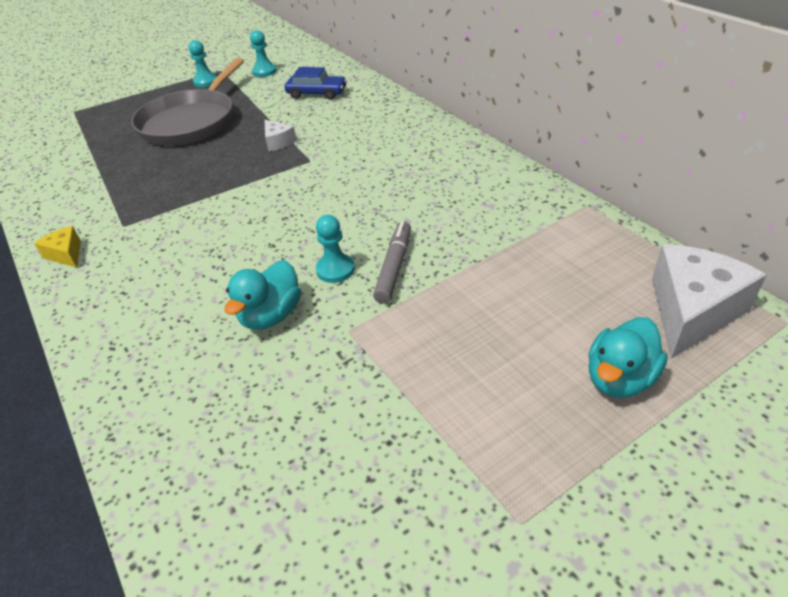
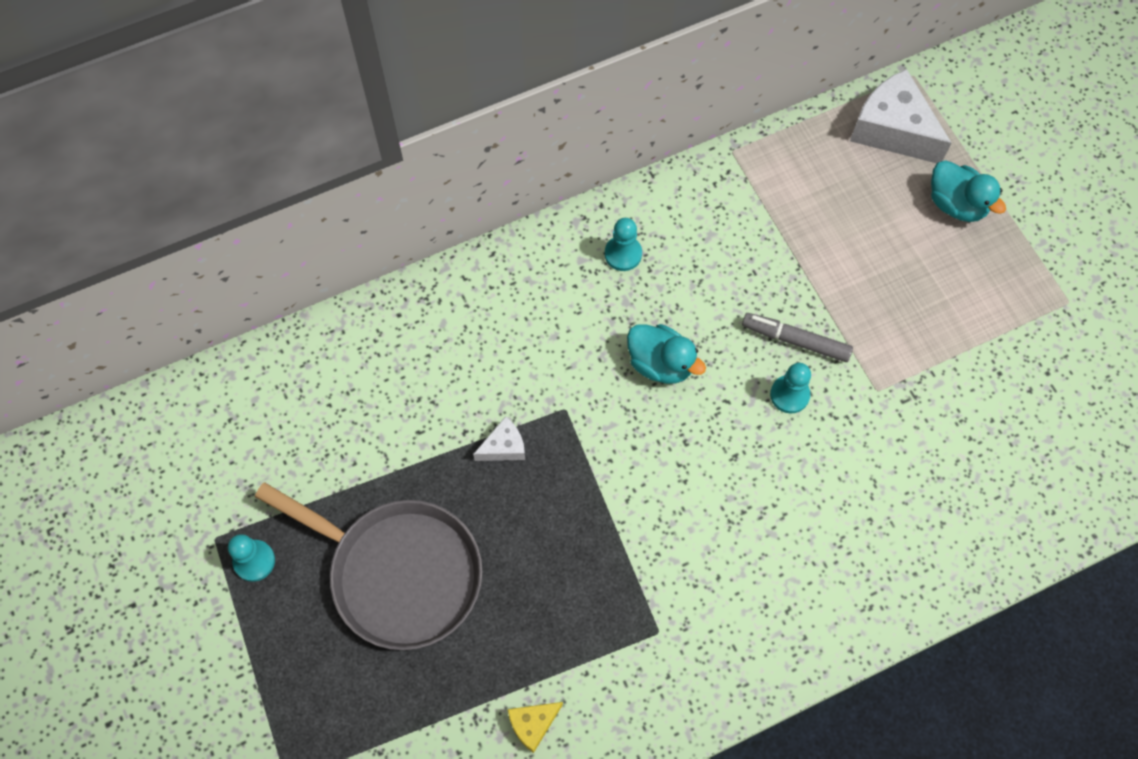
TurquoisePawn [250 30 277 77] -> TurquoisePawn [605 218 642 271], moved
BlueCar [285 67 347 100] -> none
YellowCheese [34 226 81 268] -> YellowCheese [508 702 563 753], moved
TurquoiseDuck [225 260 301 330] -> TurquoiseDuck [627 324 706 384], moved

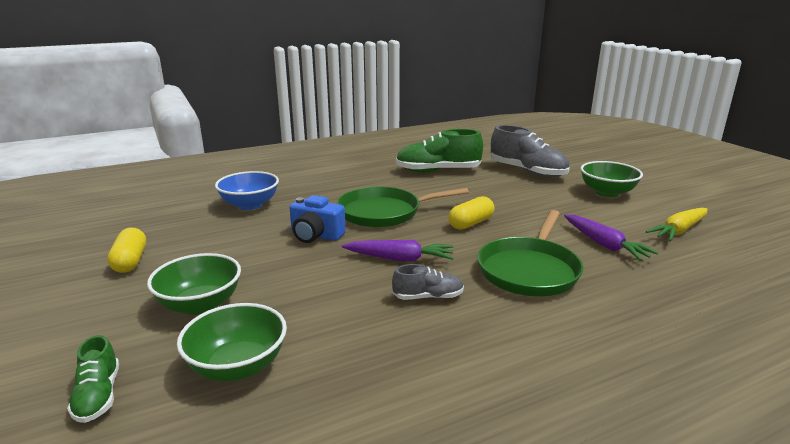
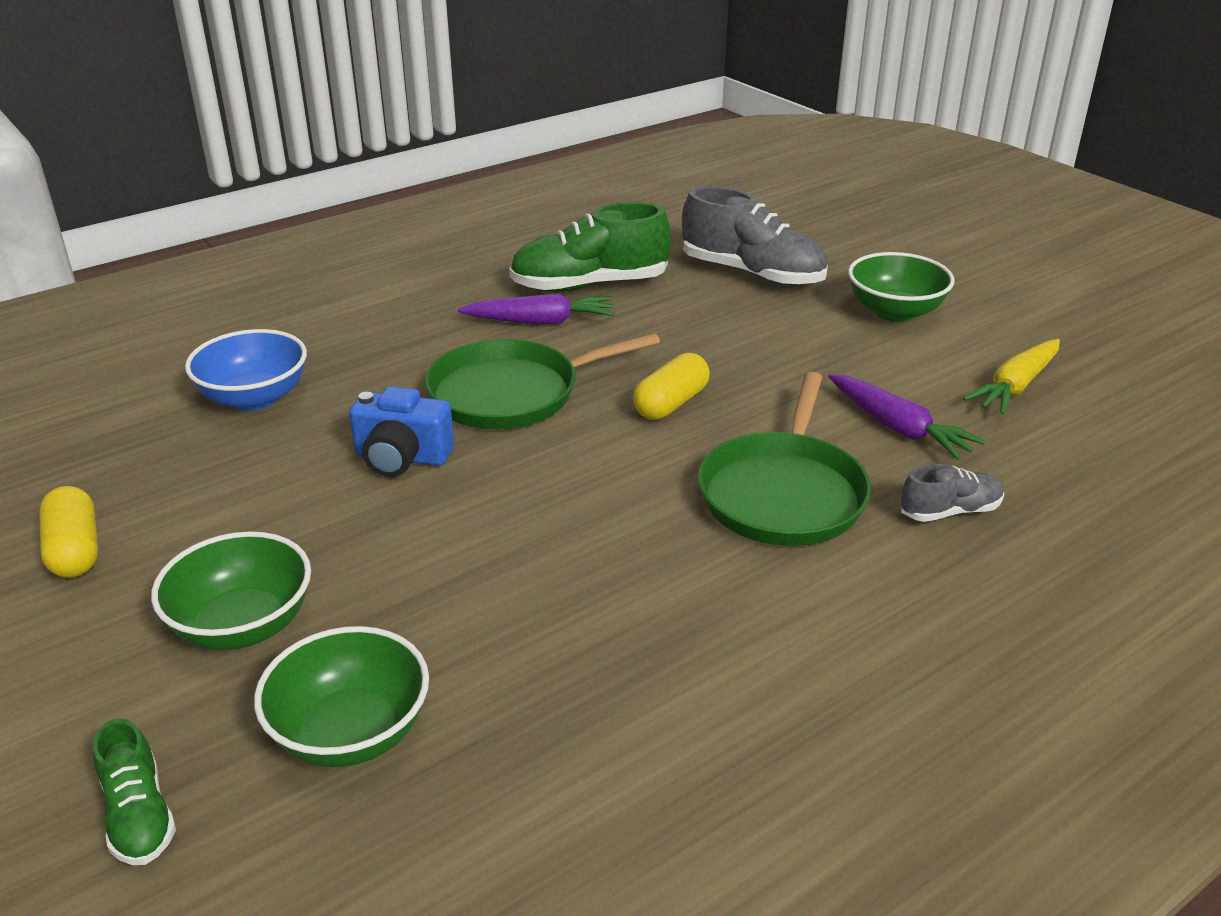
PurpleCarrot [342 240 454 262] -> PurpleCarrot [458 293 615 324], moved
GreyShoe [392 264 464 300] -> GreyShoe [901 464 1004 522], moved

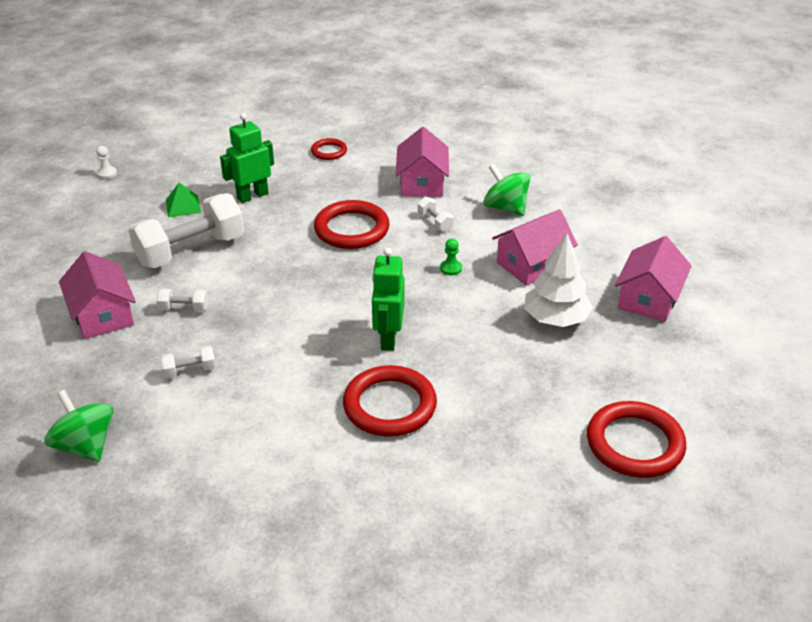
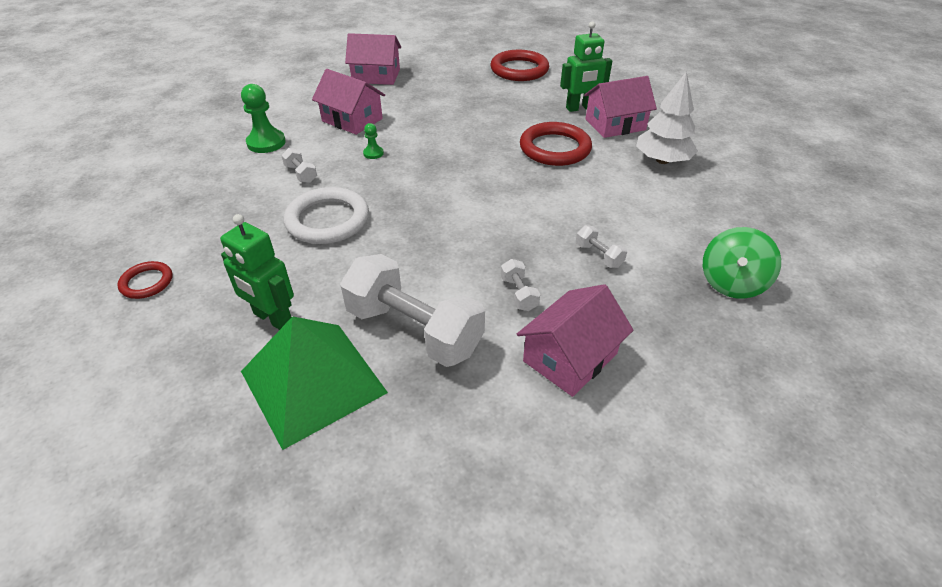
PinkHouse [396 127 449 197] -> PinkHouse [584 76 657 138], moved
WhitePawn [96 146 117 179] -> none
GreenSpinningTop [483 164 531 216] -> GreenPawn [241 84 286 153]
GreenPyramid [166 183 201 218] -> GreenPyramid [241 316 388 450], x2.25
WhiteDumbbell [418 197 454 232] -> WhiteDumbbell [281 148 317 183], 75 degrees counterclockwise
RedRing [314 200 390 249] -> WhiteRing [284 187 369 244]
WhiteTree [524 234 593 327] -> WhiteTree [636 71 698 164], moved
GreenRobot [372 248 404 351] -> GreenRobot [560 21 612 112], moved

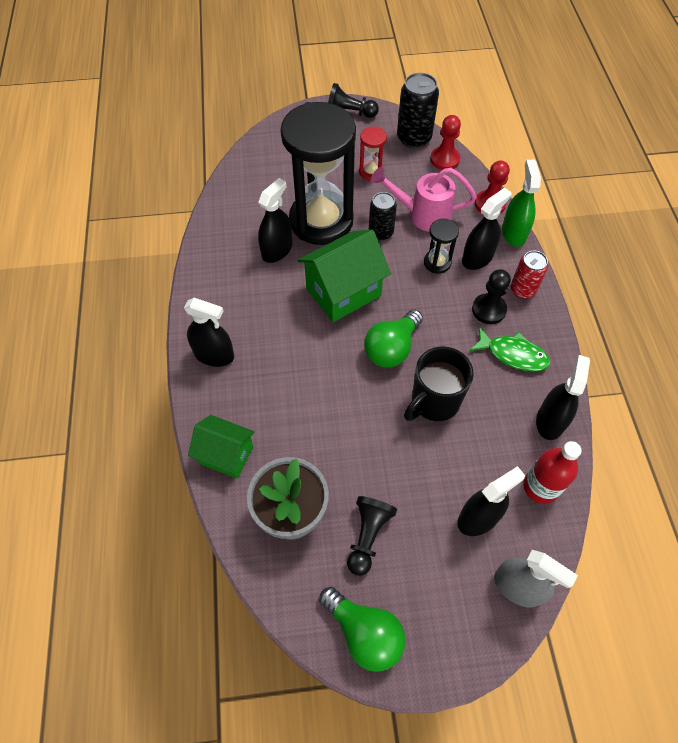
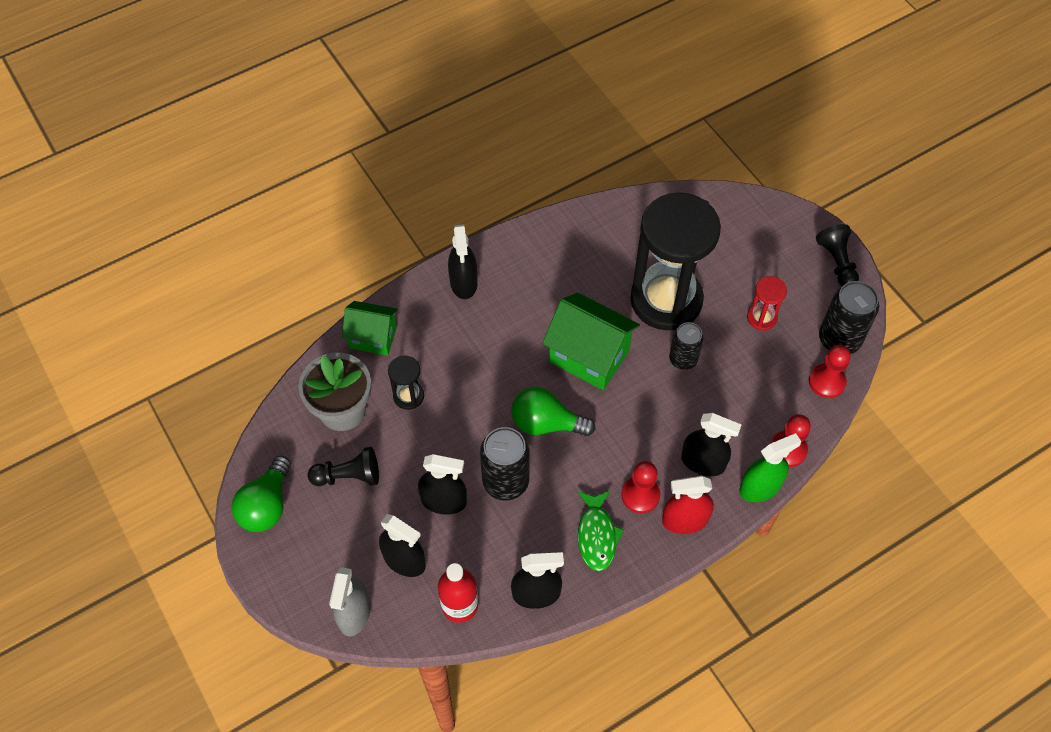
PinkWateringCan [371 167 477 232] -> none
BlackSprayBottle [258 178 292 263] -> BlackSprayBottle [418 454 467 515], moved
BlackHourglass [424 219 459 274] -> BlackHourglass [388 356 424 410], moved
RedCan [511 251 548 299] -> RedSprayBottle [662 476 714 534]
BlackPawn [472 269 511 324] -> RedPawn [621 461 660 513]
BlackMug [404 347 474 421] -> BlackCan [480 427 530 501]
GreenHouse [188 415 255 478] -> GreenHouse [342 301 398 356], 75 degrees counterclockwise

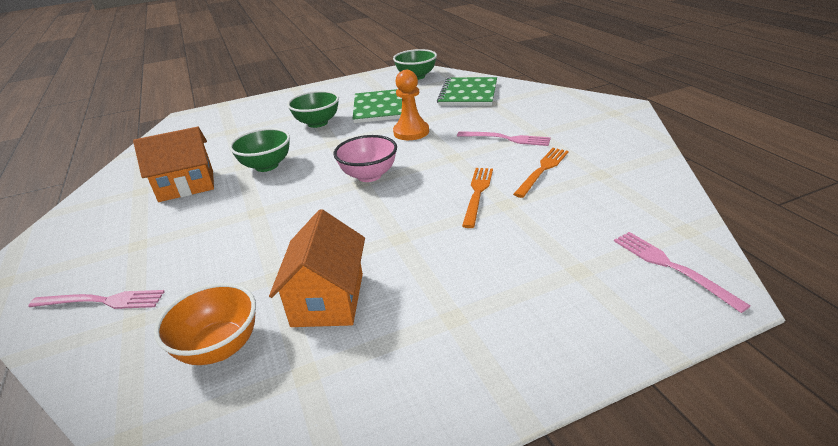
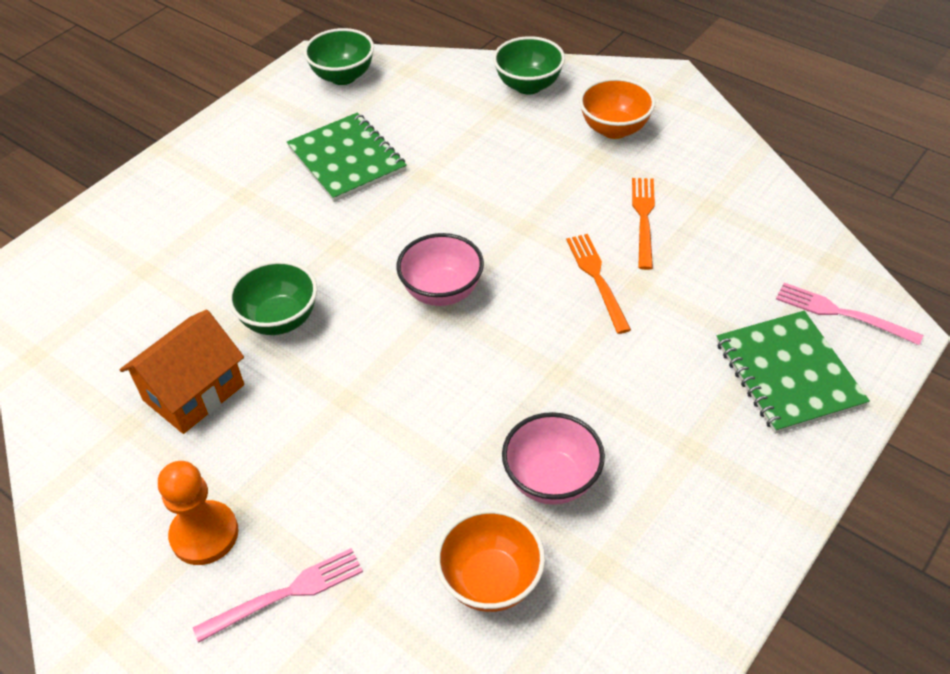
OrangePawn [393 70 429 140] -> OrangePawn [158 461 238 565], moved
GreenNotebook [437 77 497 106] -> GreenNotebook [717 311 870 434], moved
GreenBowl [287 90 339 128] -> GreenBowl [493 36 565 95], moved
PinkFork [457 131 551 146] -> none
OrangeHouse [269 209 365 327] -> PinkBowl [502 412 605 505]
none -> OrangeBowl [579 78 655 139]

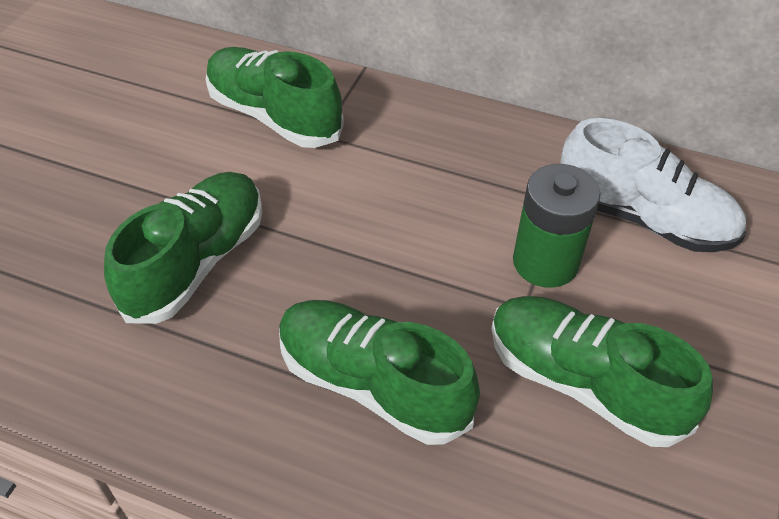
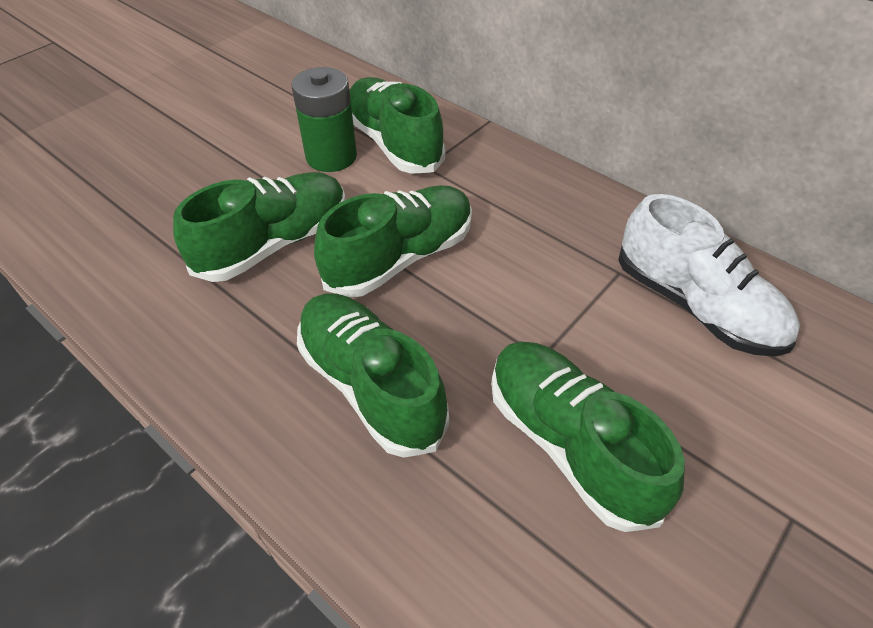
GreenBattery [513 164 600 288] -> GreenBattery [292 67 357 172], moved
none -> GreenShoe [314 185 472 297]

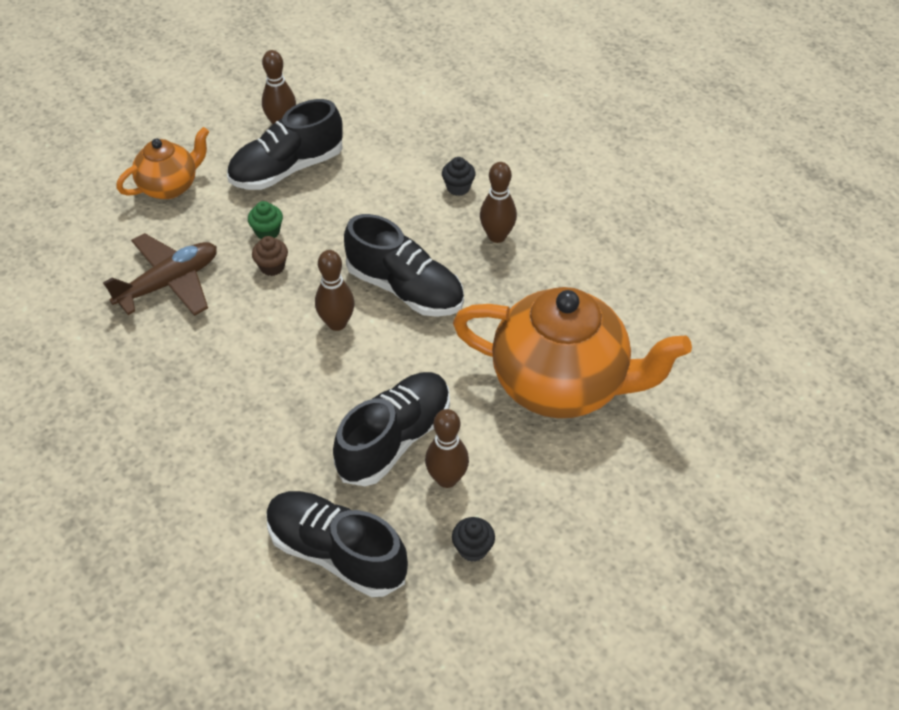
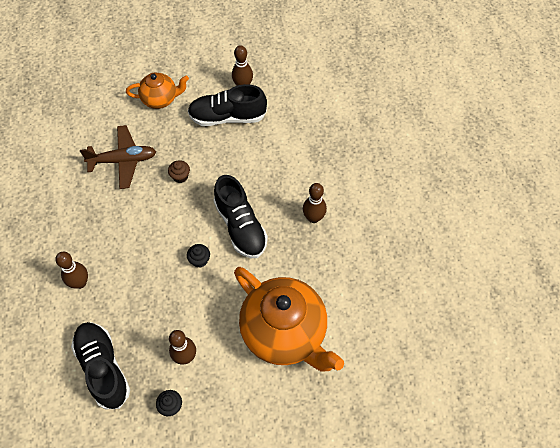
BlackCupcake [442 157 476 196] -> BlackCupcake [187 244 210 267], moved
GreenCupcake [248 201 283 239] -> none
BrownBowlingPin [315 250 355 331] -> BrownBowlingPin [55 252 88 289], moved
BlackShoe [333 372 450 486] -> none

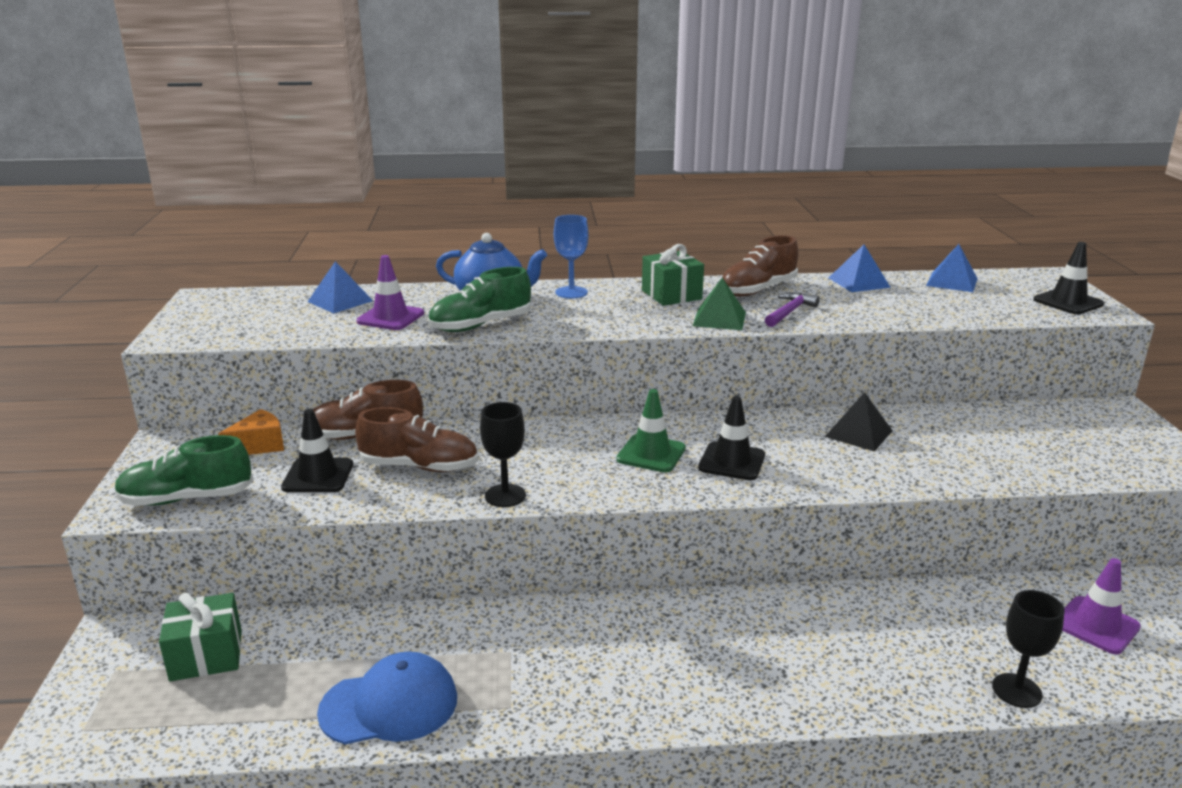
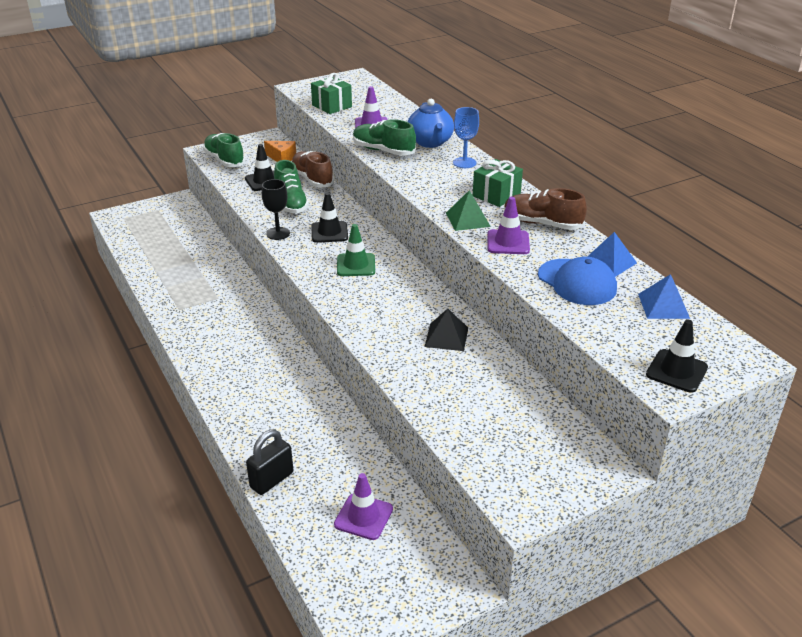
BluePyramid [307 261 373 313] -> none
PurpleHammer [765 292 820 327] -> PurpleTrafficCone [488 197 530 254]
BlackTrafficCone [698 396 765 480] -> BlackTrafficCone [311 193 348 243], moved
BrownShoe [355 407 478 472] -> GreenShoe [274 160 309 213]
BlackGoblet [992 590 1065 708] -> BlackPadlock [246 430 293 495]
GreenGift [159 592 242 681] -> GreenGift [311 73 352 114], moved
BlueCap [317 651 457 744] -> BlueCap [538 257 617 305], moved

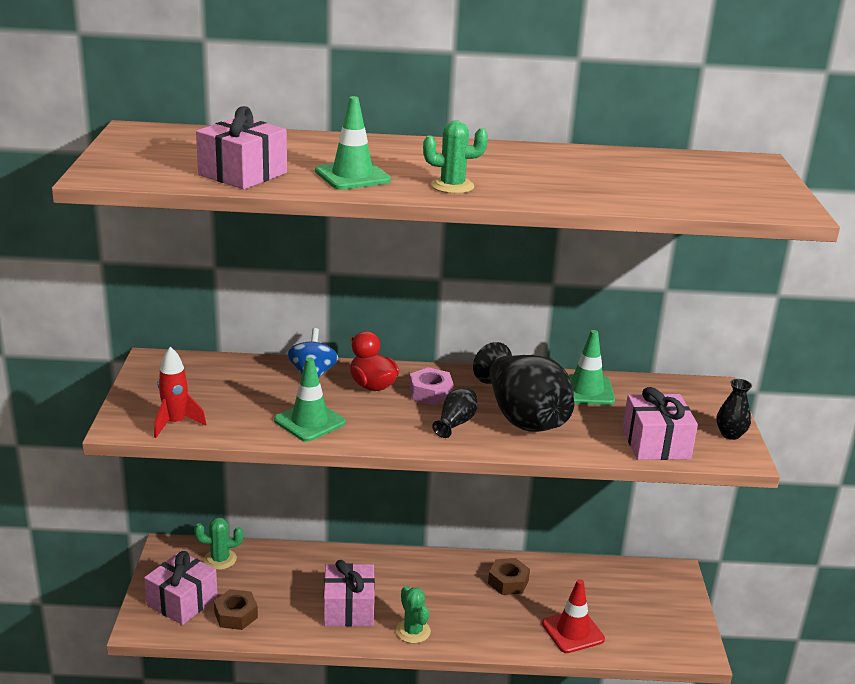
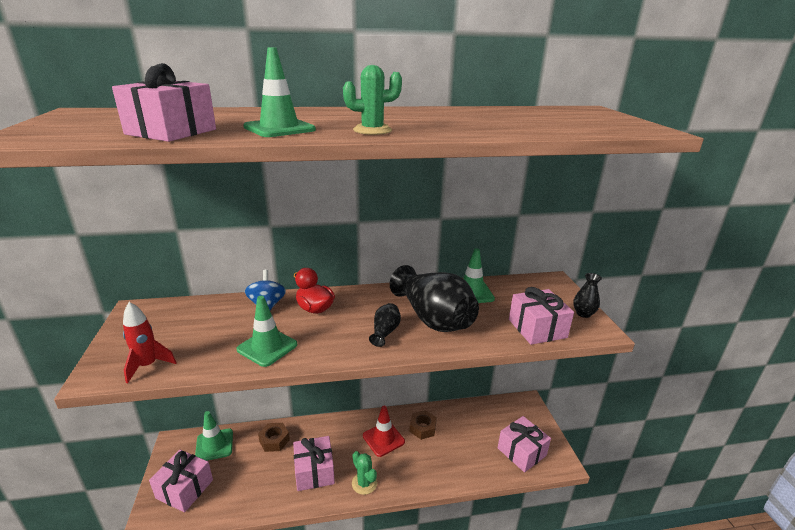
PinkNut [409 367 454 406] -> none
GreenCactus [194 517 243 570] -> GreenTrafficCone [195 411 233 461]
RedTrafficCone [542 579 605 653] -> RedTrafficCone [363 406 405 457], moved
BrownNut [214 589 258 630] -> BrownNut [258 423 290 452], moved
none -> PinkGift [498 416 551 473]

